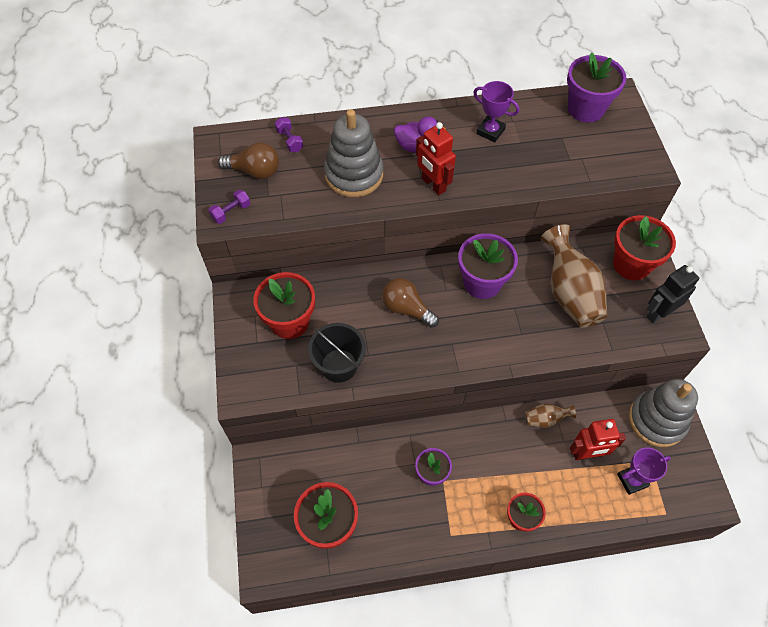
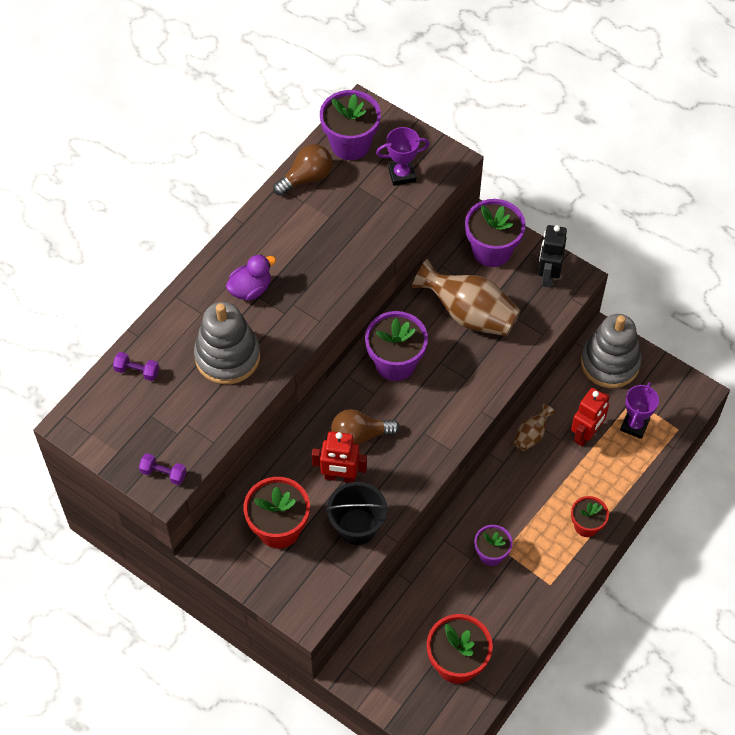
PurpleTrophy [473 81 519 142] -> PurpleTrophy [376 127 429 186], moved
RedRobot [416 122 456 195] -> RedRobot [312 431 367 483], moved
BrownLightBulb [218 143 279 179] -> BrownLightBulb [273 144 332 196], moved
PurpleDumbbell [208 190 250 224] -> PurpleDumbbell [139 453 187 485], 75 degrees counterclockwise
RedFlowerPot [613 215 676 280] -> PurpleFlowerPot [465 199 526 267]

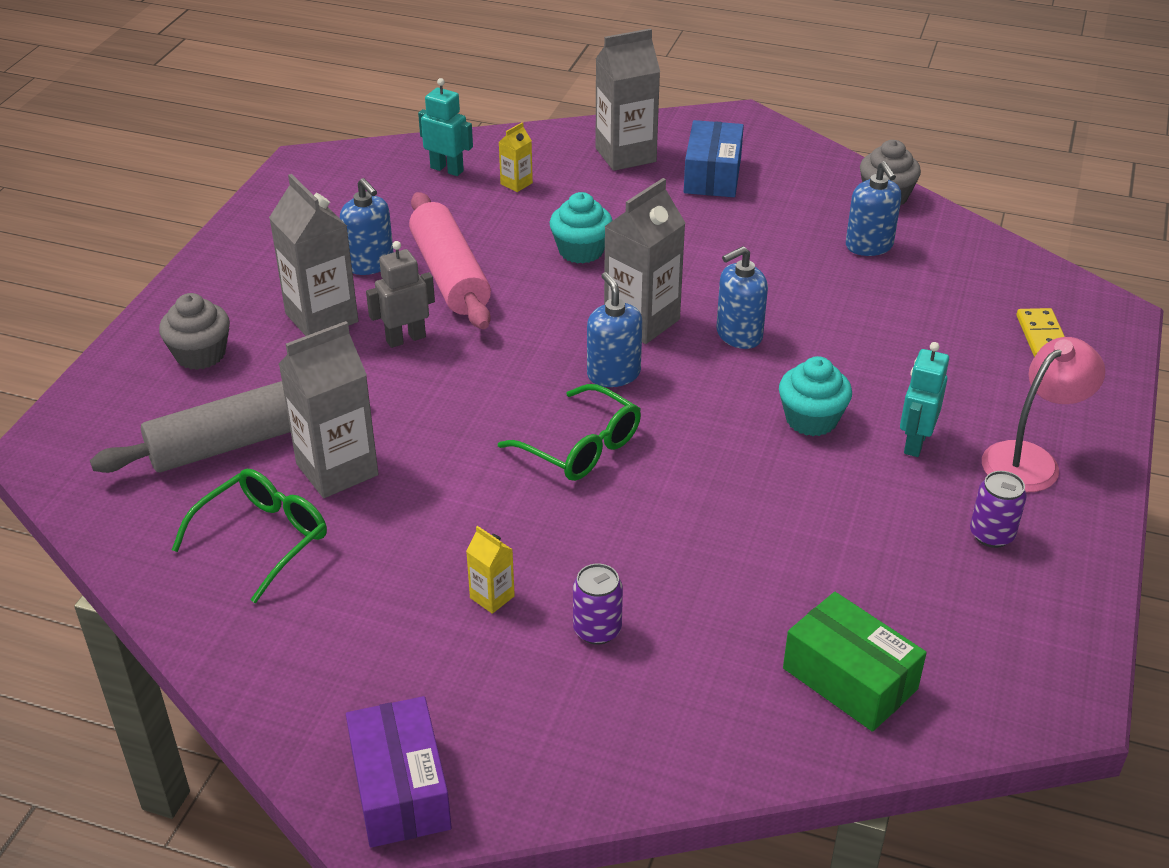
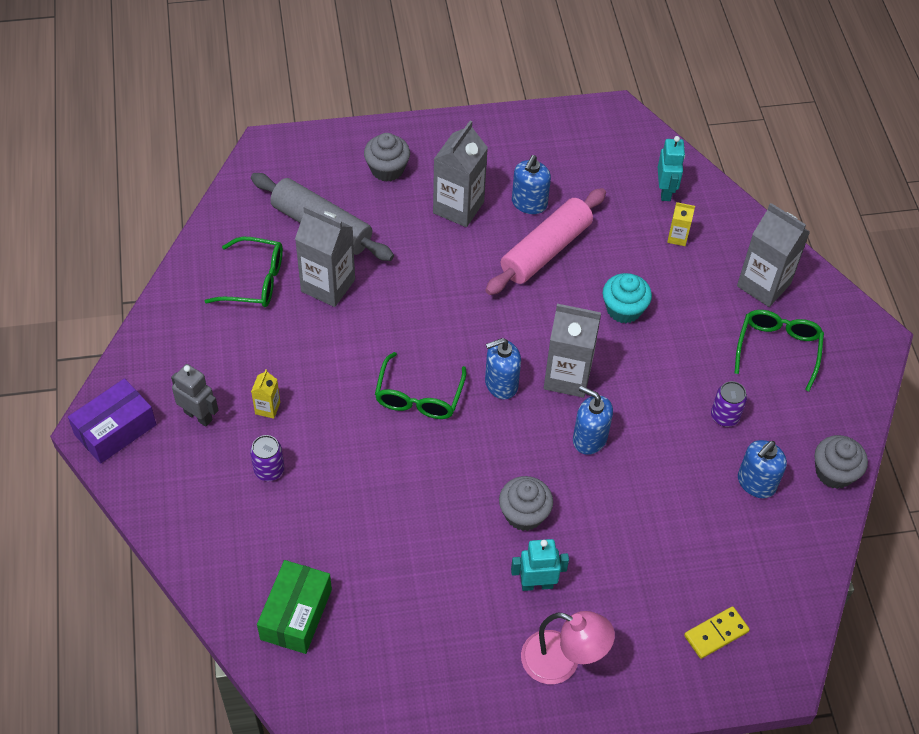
BlueBox [684 120 744 197] -> GreenGlasses [735 310 824 391]
GreyRobot [366 241 435 348] -> GreyRobot [171 364 218 427], moved
BlueSoapDispenser [587 272 642 387] -> BlueSoapDispenser [485 338 521 399], 150 degrees counterclockwise
TurquoiseCupcake [779 356 852 436] -> GreyCupcake [499 476 553 531]
PurpleCan [970 471 1027 548] -> PurpleCan [711 381 747 427], moved

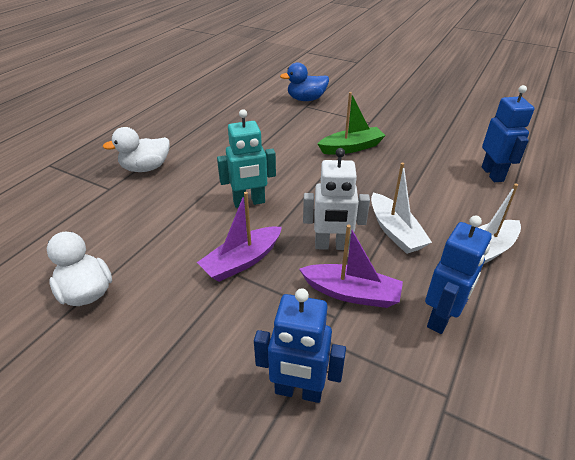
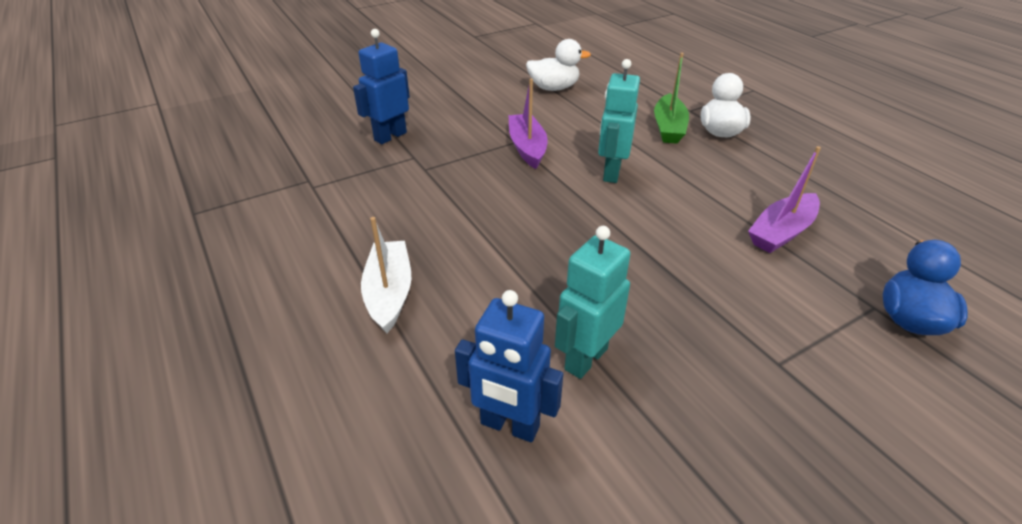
GreenBoat [318 92 386 154] -> GreenBoat [654 53 689 144], moved
WhiteRobot [303 148 370 250] -> none
WhiteBoat [371 163 432 254] -> none
BlueRobot [425 216 492 334] -> none
PurpleBoat [299 225 403 308] -> PurpleBoat [748 146 821 253], moved
none -> TurquoiseRobot [555 226 630 379]

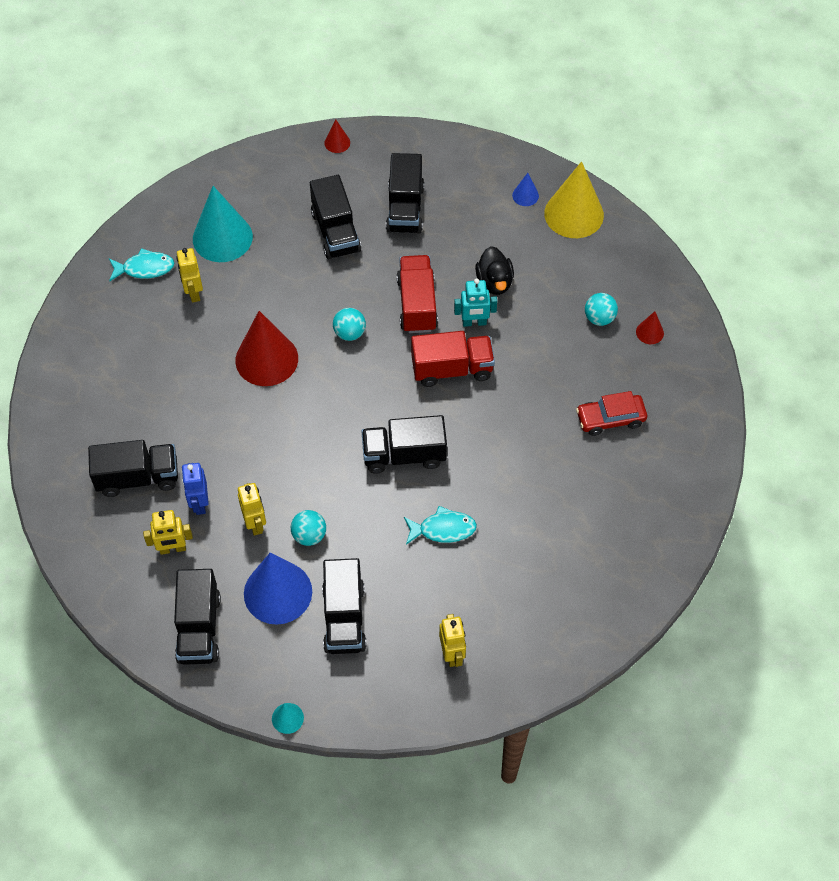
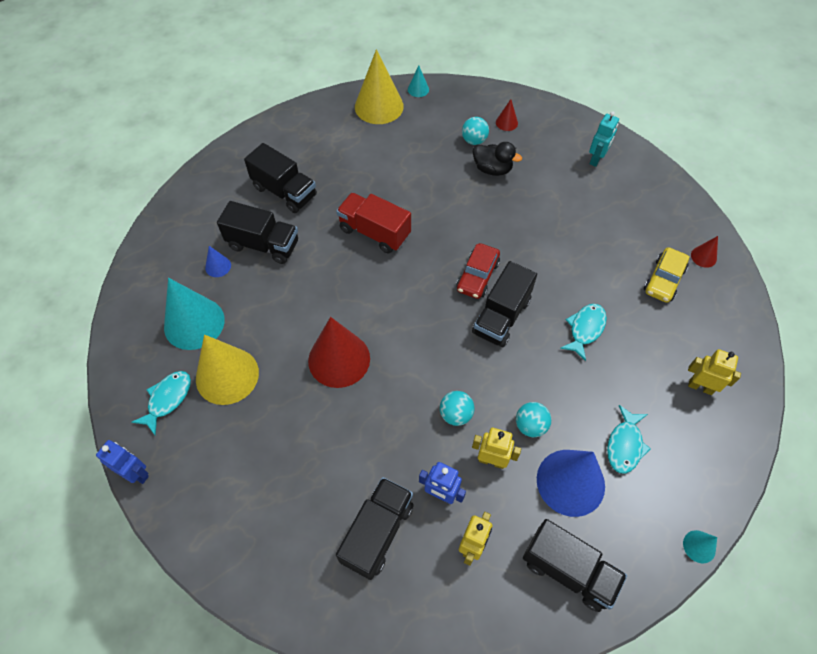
RedCone [324 119 350 153] -> RedCone [691 236 718 268], moved
BlueCone [512 173 539 206] -> BlueCone [205 246 231 277], moved
BlackDuck [475 246 514 295] -> BlackDuck [473 142 522 176], moved
YellowRobot [176 248 203 302] -> YellowCone [196 334 259 405]
TurquoiseRobot [454 278 497 327] -> TurquoiseRobot [589 111 619 167], moved
TurquoiseBall [333 308 366 341] -> TurquoiseBall [440 391 475 426], moved
RedTruck [411 331 495 387] -> none
RedCar [576 391 647 436] -> RedCar [456 243 500 299], moved
BlackTruck [322 558 366 654] -> TurquoiseFish [607 405 651 474]
none -> TurquoiseCone [408 65 429 97]
none -> YellowCar [644 247 690 303]
none -> BlueRobot [96 440 149 484]

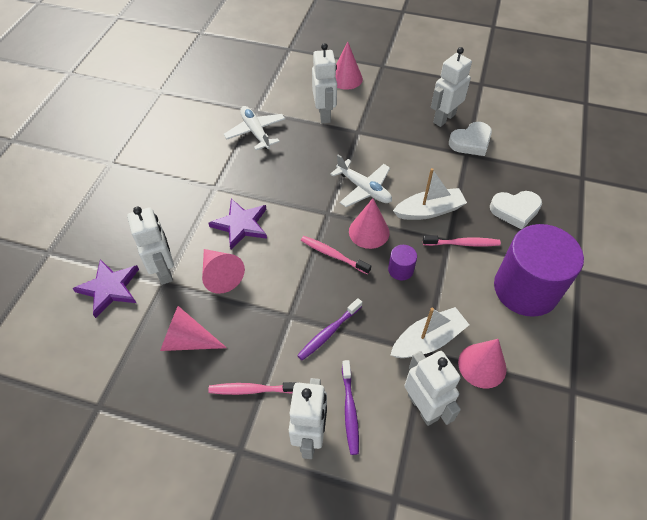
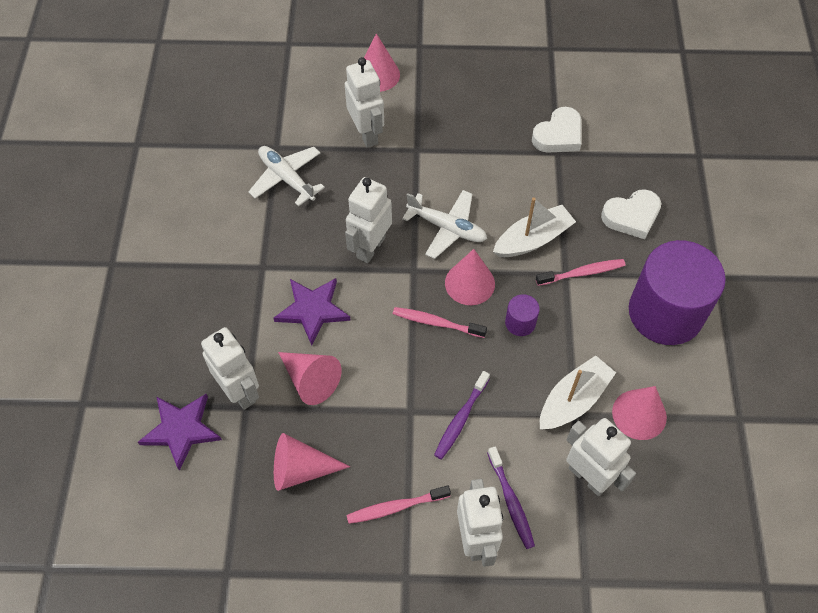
WhiteRobot [431 47 472 127] -> WhiteRobot [345 177 392 263], moved

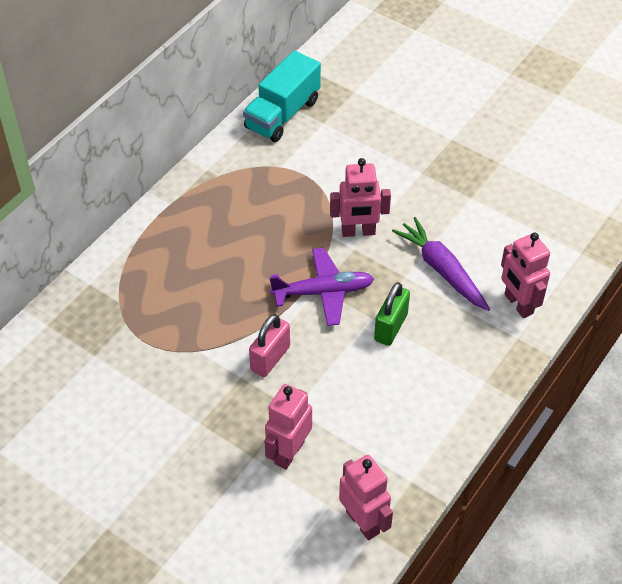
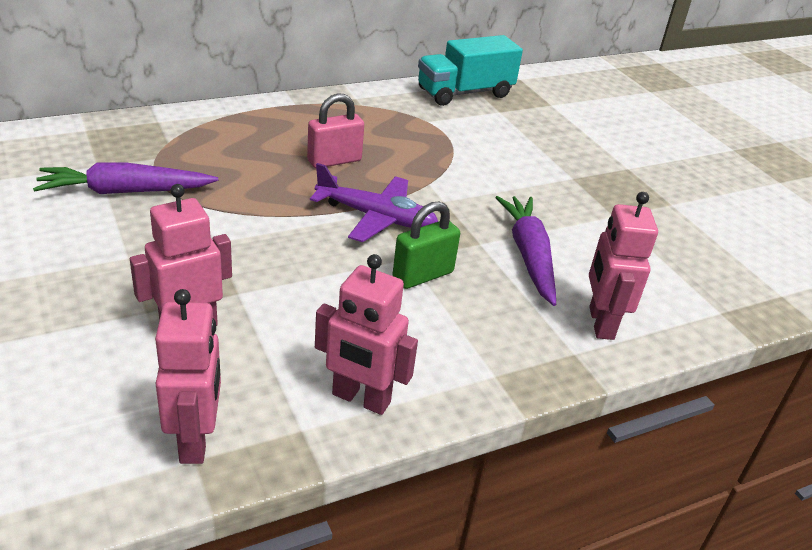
PinkRobot [330 158 391 237] -> PinkRobot [315 254 418 415], moved
PinkPadlock [249 314 290 377] -> PinkPadlock [307 93 364 168], moved
none -> PurpleCarrot [33 162 218 194]

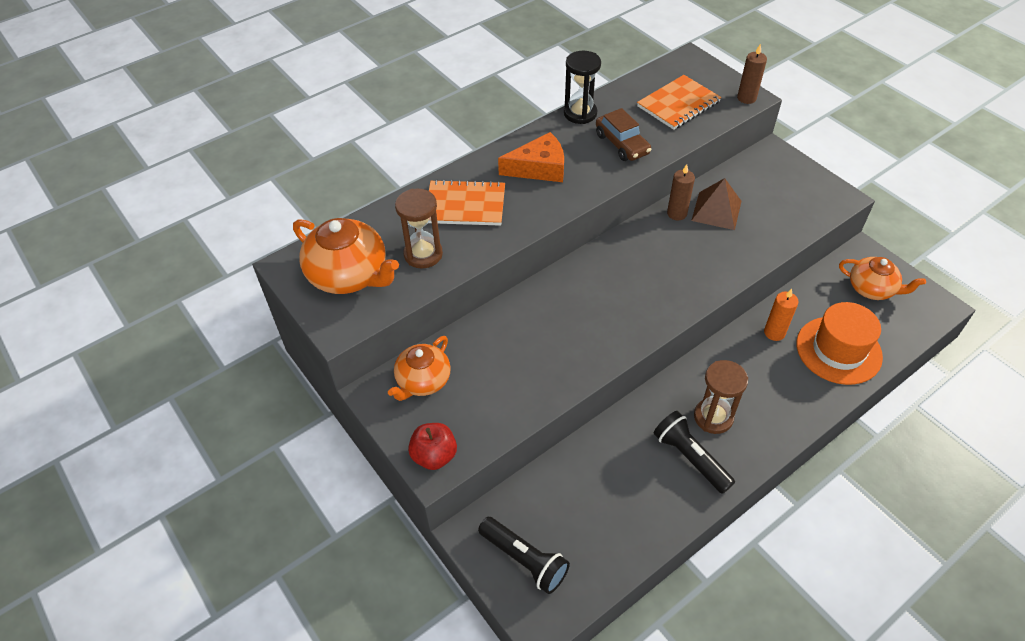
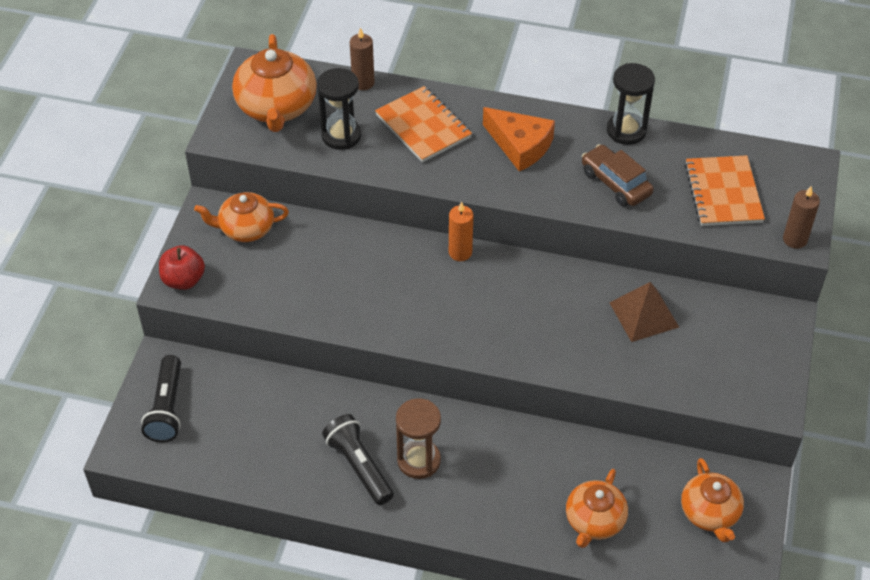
OrangeNotebook [637 75 721 130] -> OrangeNotebook [685 155 765 226], 75 degrees clockwise
BrownCar [596 108 651 161] -> BrownCar [582 144 654 207], 120 degrees clockwise
BrownCandle [667 164 695 220] -> BrownCandle [350 27 375 90], moved
BrownHourglass [395 189 443 269] -> BlackHourglass [317 68 361 150]
OrangeCandle [764 289 798 341] -> OrangeCandle [449 201 473 261], moved
OrangeHat [796 302 883 385] -> OrangeTeapot [566 469 628 548]
BlackFlashlight [654 411 735 494] -> BlackFlashlight [322 414 394 505], 45 degrees counterclockwise

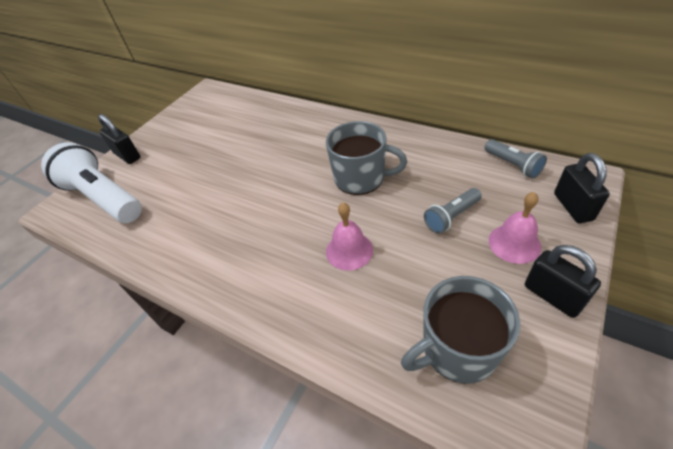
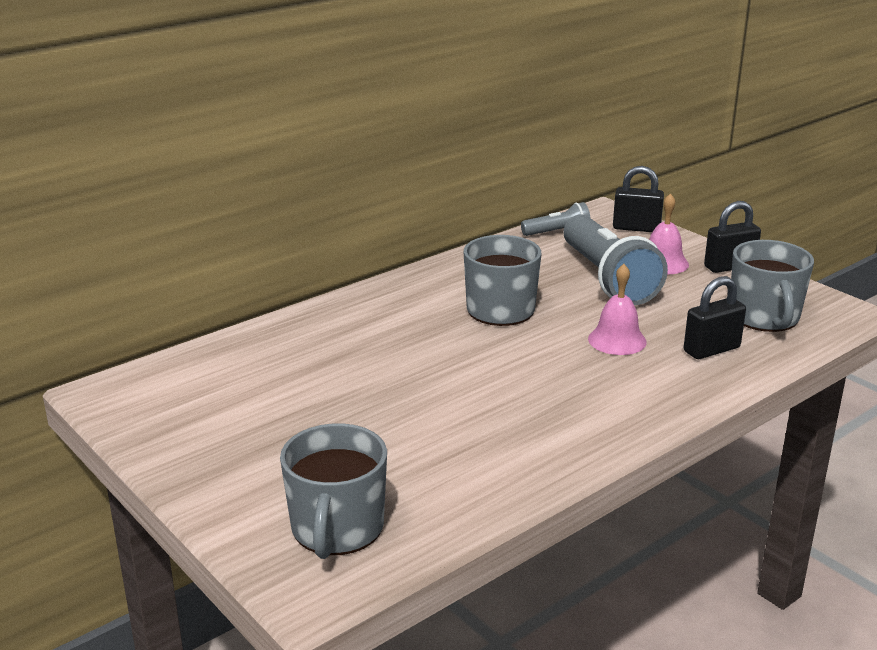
BlackPadlock [98 114 141 164] -> BlackPadlock [684 276 746 359], moved
WhiteFlashlight [41 142 142 223] -> GreyMug [280 423 387 559]
GreyFlashlight [424 188 482 234] -> GreyFlashlight [563 215 668 305], x2.05

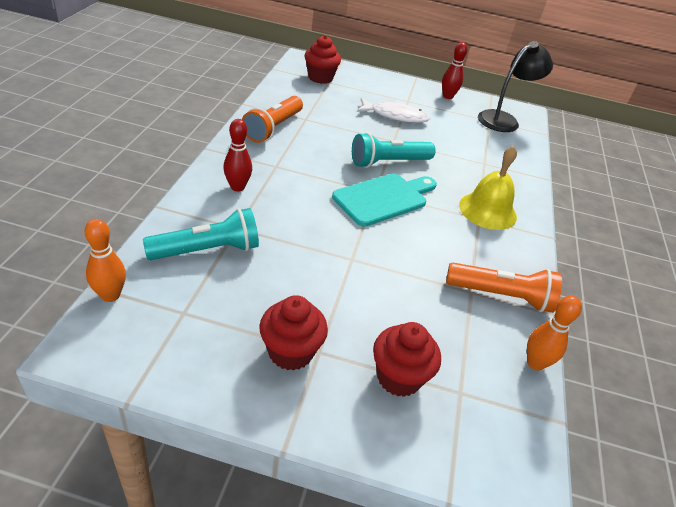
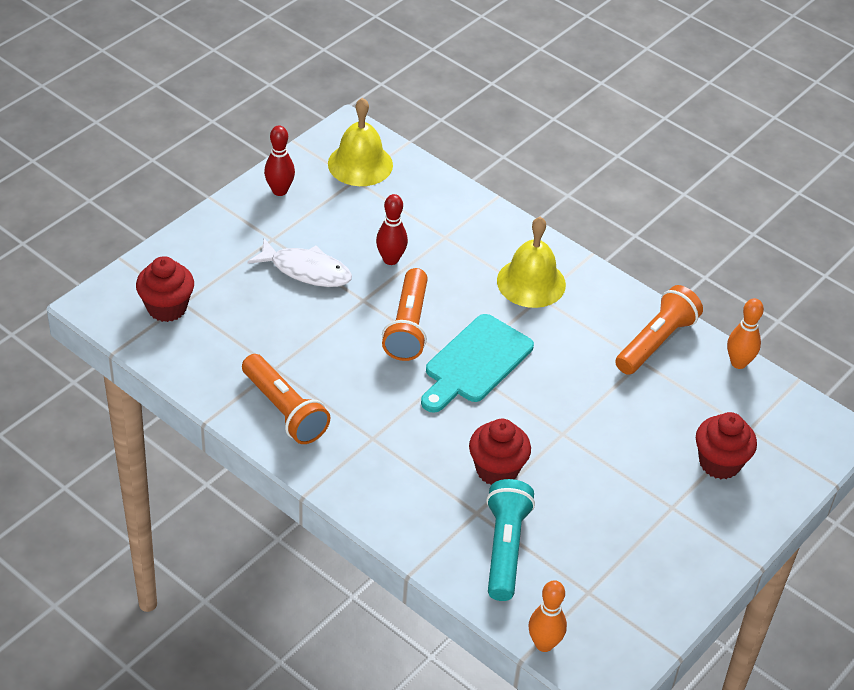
BlackLamp [478 41 553 132] -> YellowBell [328 98 393 186]
WhiteFish [357 98 430 123] -> WhiteFish [247 238 352 287], 75 degrees clockwise
RedBowlingPin [223 119 252 192] -> RedBowlingPin [376 194 408 265], moved
TurquoiseFlashlight [352 133 436 168] -> OrangeFlashlight [382 268 428 361]
TurquoiseCuttingBoard [332 173 437 227] -> TurquoiseCuttingBoard [421 314 534 413], 135 degrees counterclockwise
RedCupcake [259 295 328 371] -> RedCupcake [469 419 531 485], moved

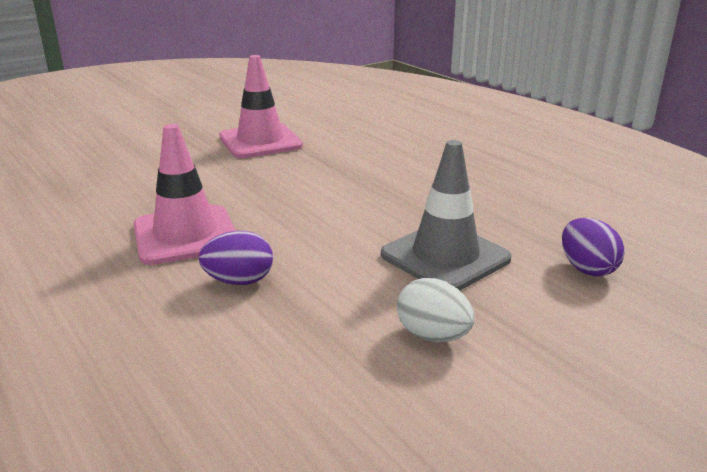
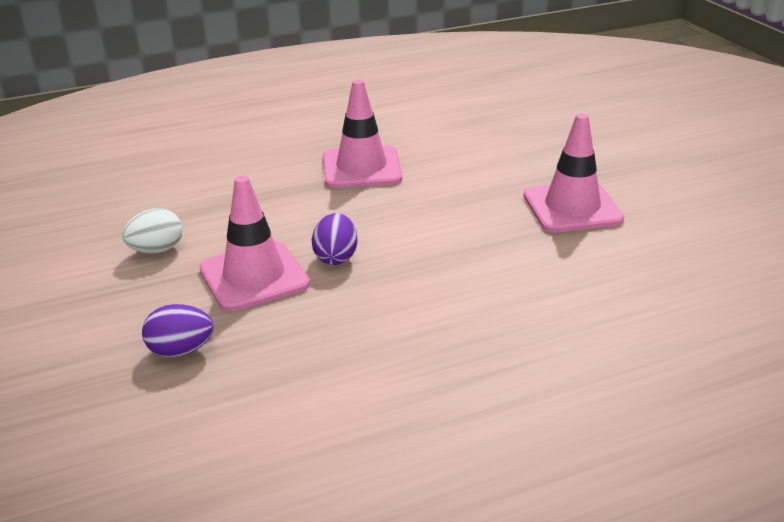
GreyTrafficCone [381 140 512 290] -> PinkTrafficCone [199 176 310 312]
PurpleEgg [199 231 273 285] -> PurpleEgg [312 213 358 265], moved

